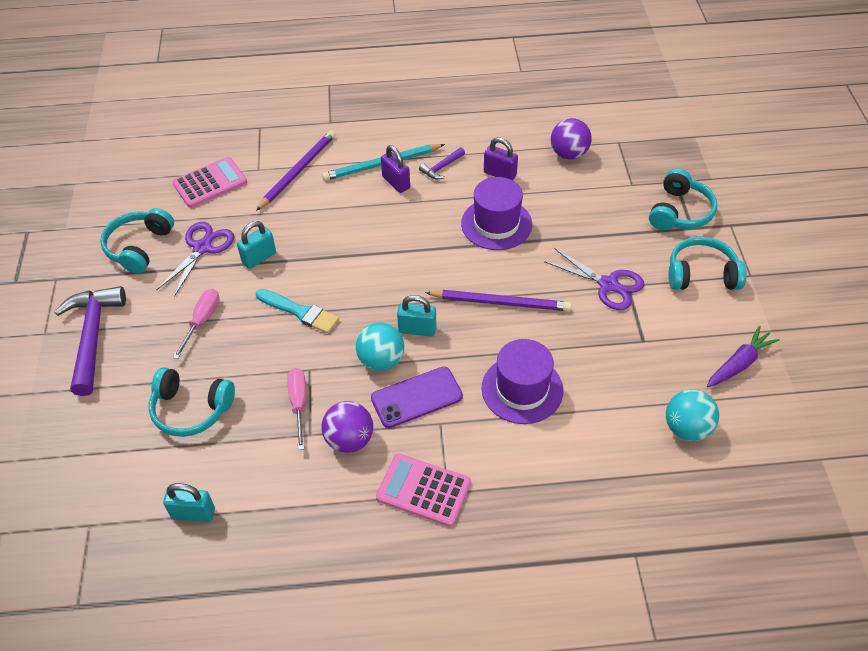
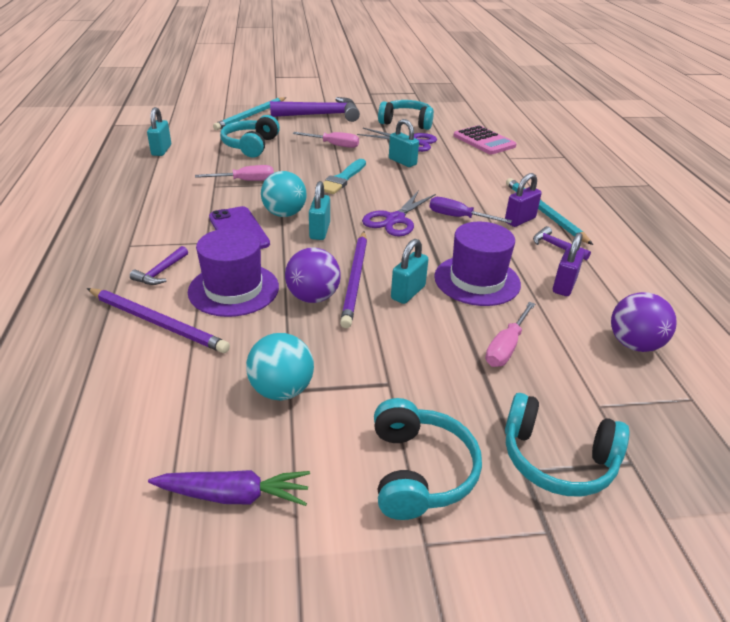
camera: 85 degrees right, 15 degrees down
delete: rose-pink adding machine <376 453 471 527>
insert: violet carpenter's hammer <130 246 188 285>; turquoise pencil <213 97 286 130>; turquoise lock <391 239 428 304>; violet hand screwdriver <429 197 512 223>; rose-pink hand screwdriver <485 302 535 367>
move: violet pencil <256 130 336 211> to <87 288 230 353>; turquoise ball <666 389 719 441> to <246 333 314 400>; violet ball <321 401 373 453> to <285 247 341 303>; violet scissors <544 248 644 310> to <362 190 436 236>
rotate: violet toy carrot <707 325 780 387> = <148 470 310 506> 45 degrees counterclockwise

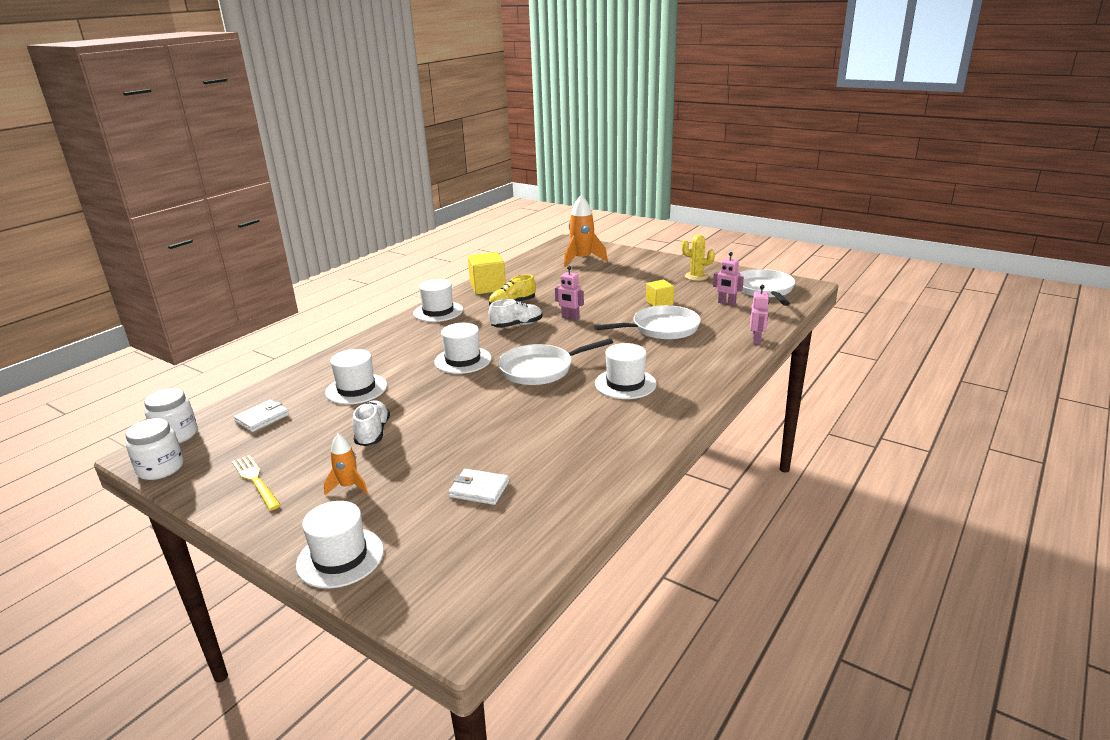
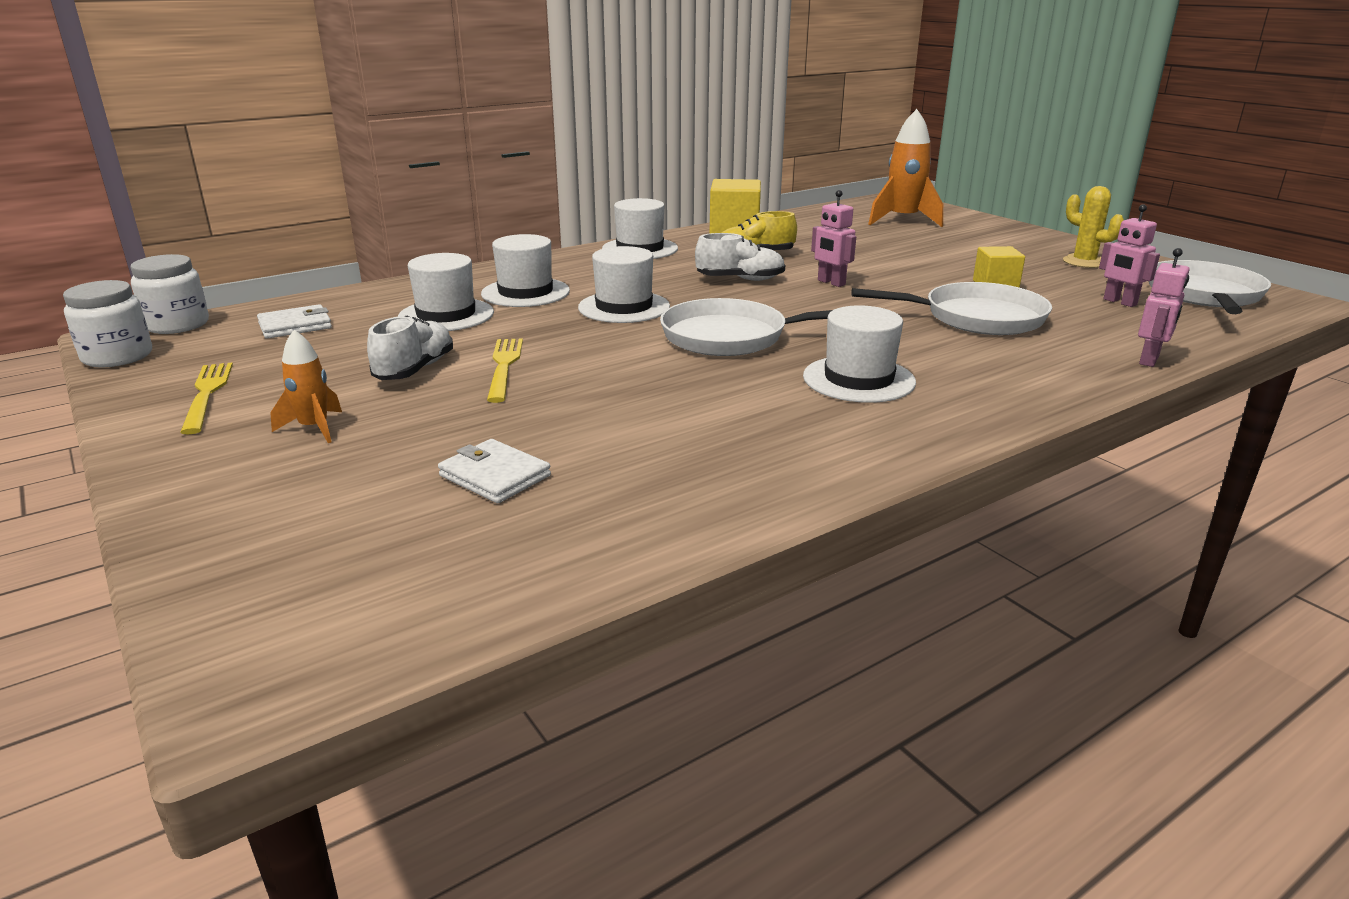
camera: 20 degrees right, 0 degrees up
insert: golden dinner fork <487 338 523 403>
move: white tall hat <296 501 384 588> to <481 234 570 307>

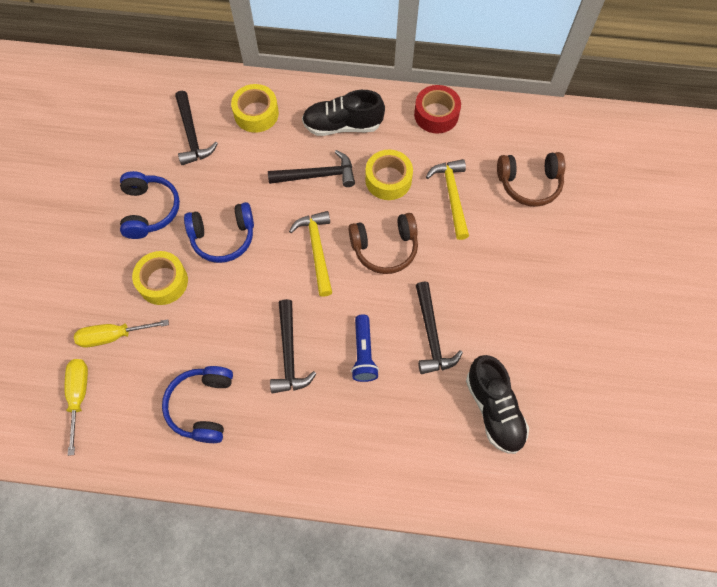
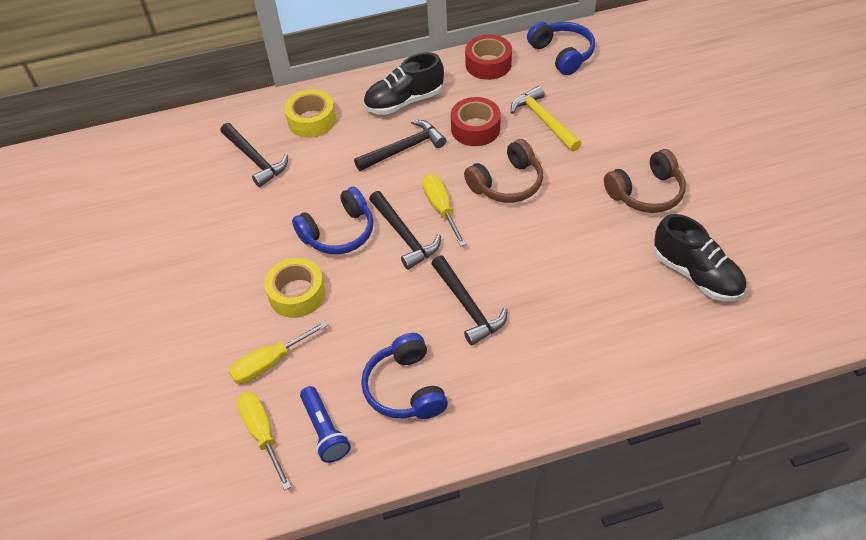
camera: 20 degrees left, 15 degrees down
move: royal blue torch <351 314 379 382> to <300 386 351 463>; ebony carpenter's hammer <416 281 463 374> to <369 191 441 270>; royal blue headset <120 171 180 239> to <527 22 595 75>; russet headset <497 152 565 207> to <604 149 686 213>
replace: golden carpenter's hammer <289 211 332 297> to golden hand screwdriver <422 174 466 247>
recolor: golden tape <365 150 413 200> to crimson tape <451 97 501 146>

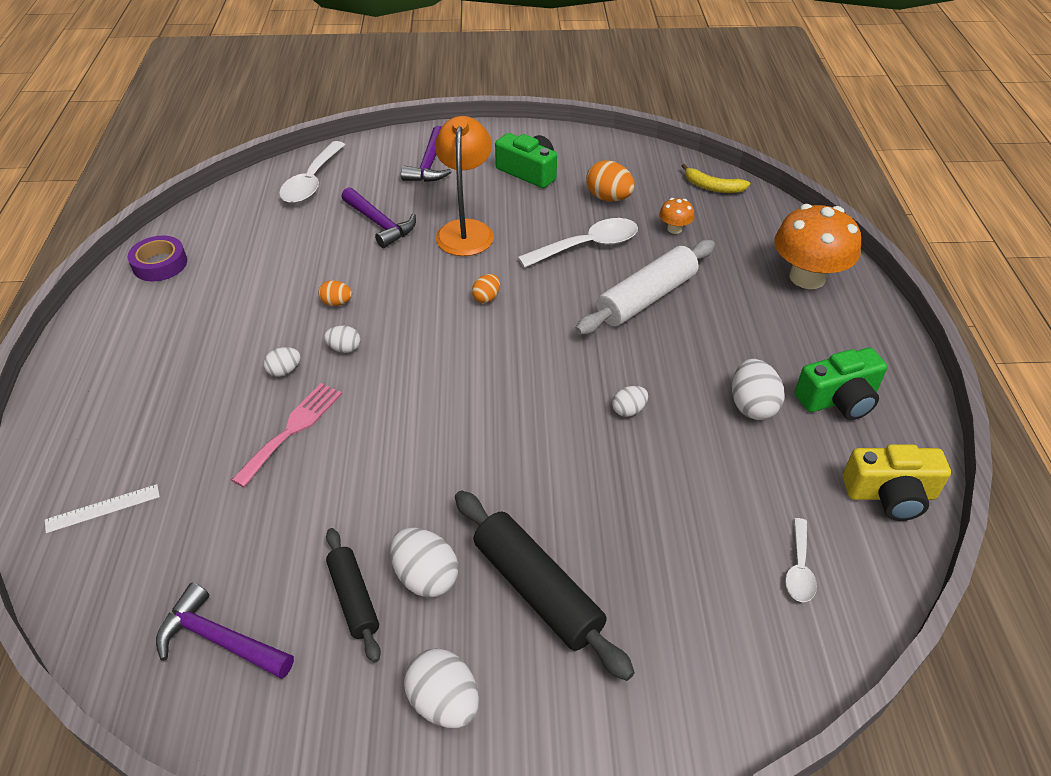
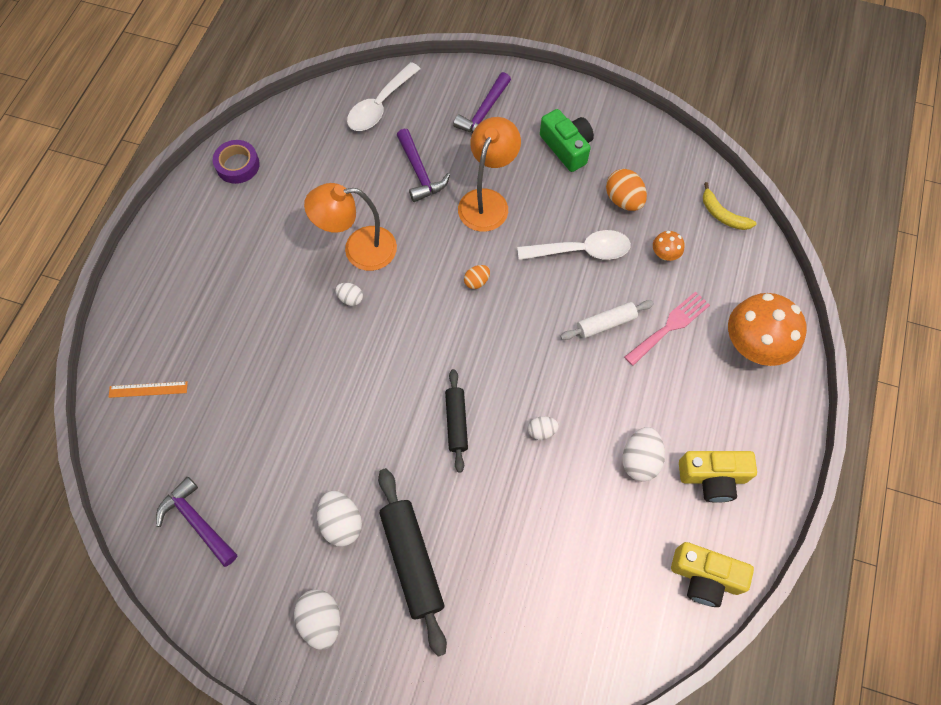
camera: 20 degrees right, 20 degrees up
delete: white egg <264 347 301 377>; white tablespoon <785 518 817 602>
move: ebony dough roller <326 528 381 663> to <445 369 468 473>; rose-pink dinner fork <232 383 342 487> to <624 291 710 366>
replace: orange-coloured egg <318 280 352 306> to orange-coloured lamp <304 183 397 271>
recolor: white ruler <45 484 160 533> to orange-coloured ruler <109 381 188 398>; leaf-green compact camera <795 348 887 420> to golden compact camera <679 451 757 503>
resize: white dough roller <575 240 715 335> = <560 300 654 340> x0.60

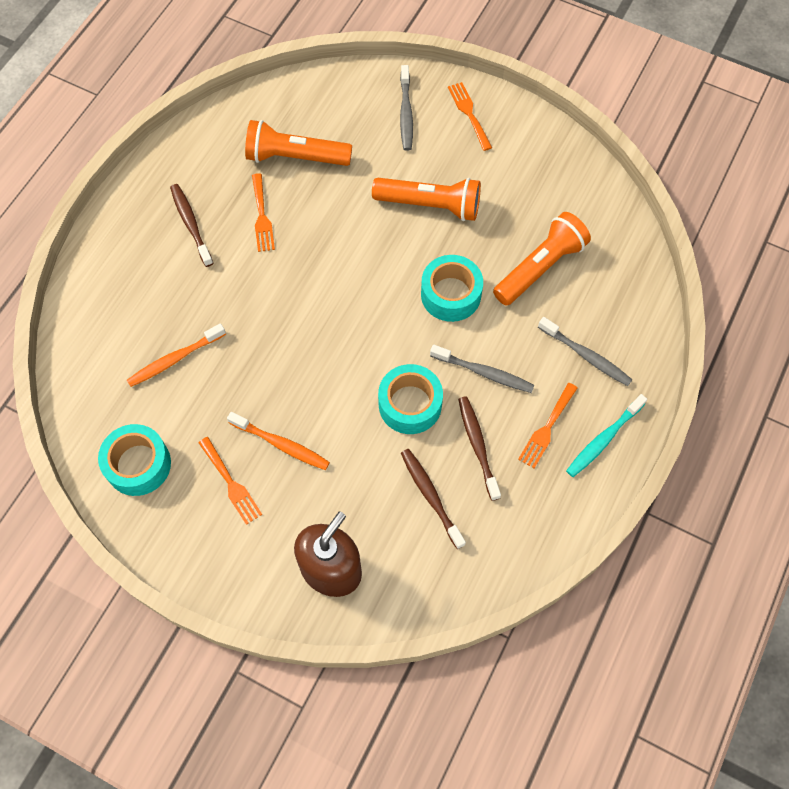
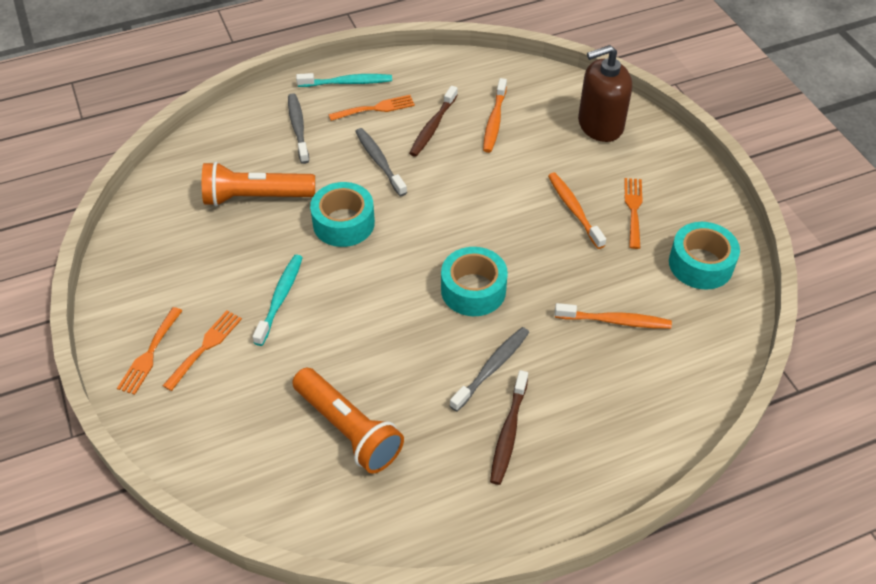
camera: 140 degrees left, 15 degrees down
move: orange-coloured dinner fork <252 173 275 252> to <162 311 242 391>; turquoise tape <378 364 443 434> to <441 247 508 316>; grey tooth brush <400 65 413 151> to <450 327 529 412>
replace: orange-coloured torch <372 178 481 221> to turquoise tooth brush <252 255 303 346>
recolor: russet tooth brush <401 449 466 549> to orange-coloured tooth brush <483 78 507 153>

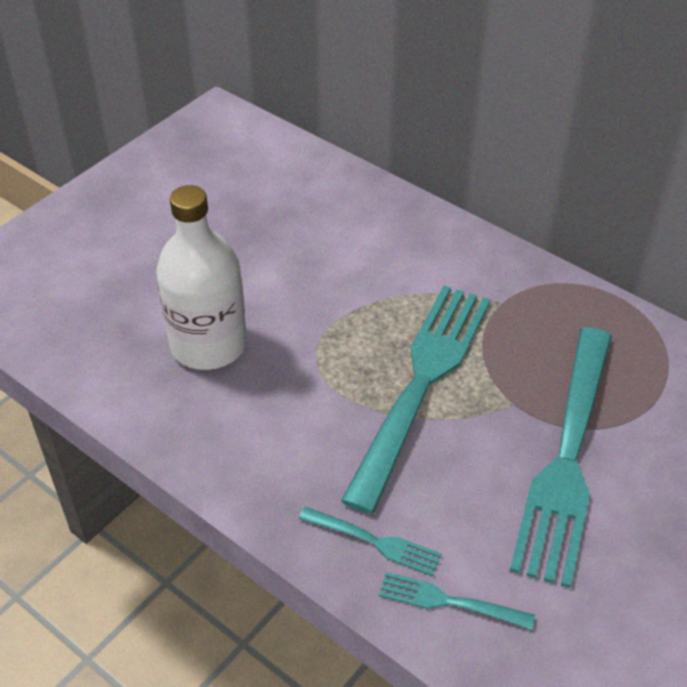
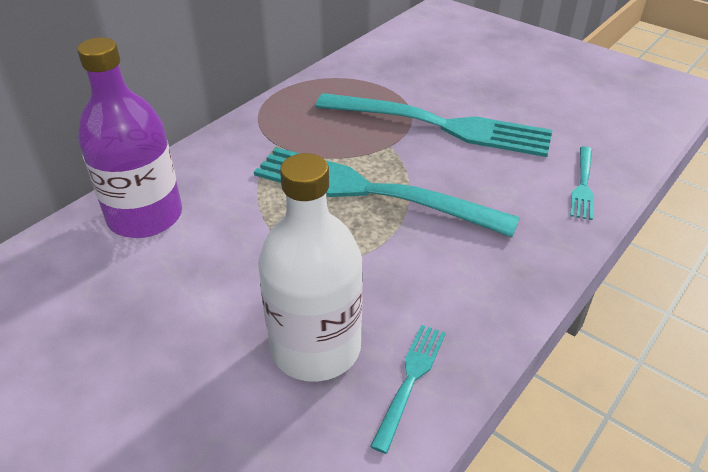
camera: 90 degrees left, 5 degrees down
insert: violet flask <77 37 182 238>
move: turquoise dinner fork <299 507 442 576> to <370 325 446 454>

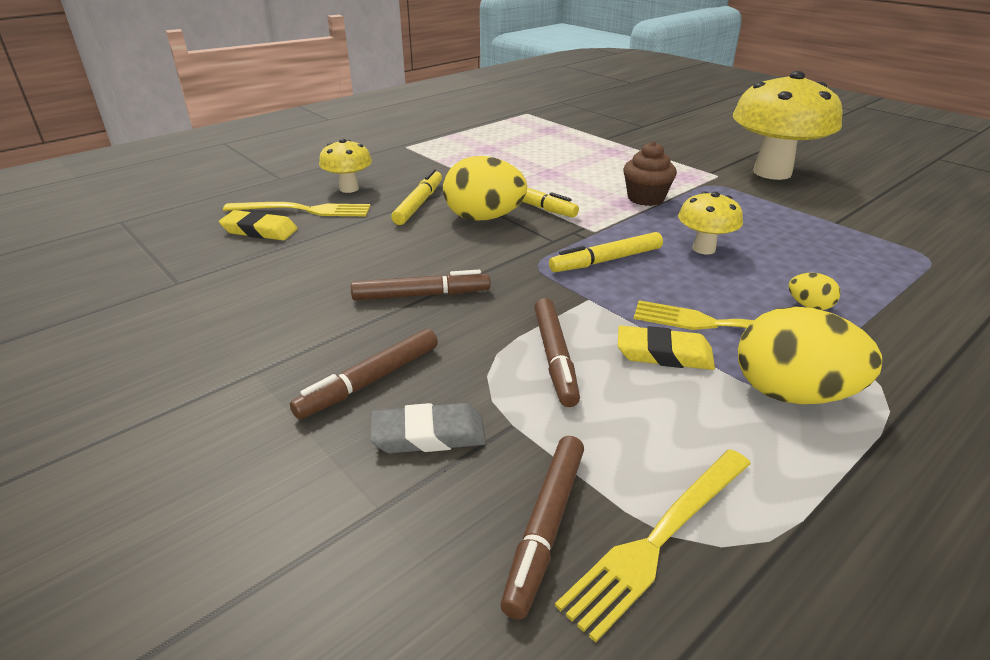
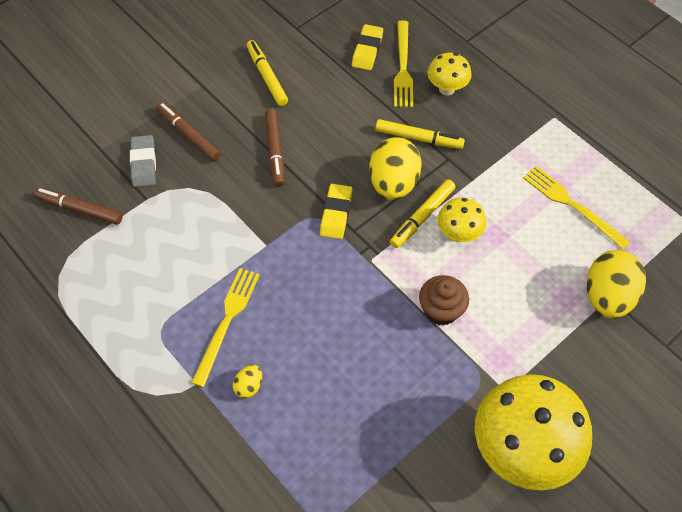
camera: 90 degrees right, 25 degrees up
delete: russet marker pen <534 298 580 407>
move: golden marker pen <549 232 663 272> to <246 40 288 106>; golden pencil eraser <618 325 715 370> to <320 184 353 239>; golden fungus <678 191 743 254> to <437 198 486 242>; golden dinner fork <555 449 751 643> to <523 166 631 250>; golden egg <738 306 882 404> to <587 250 646 319>

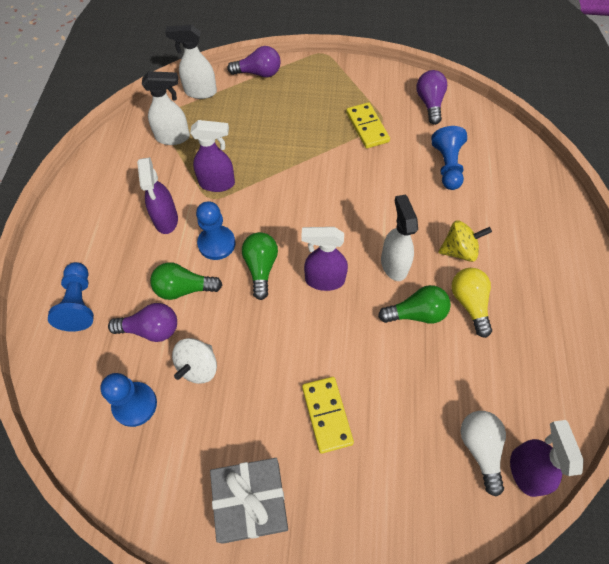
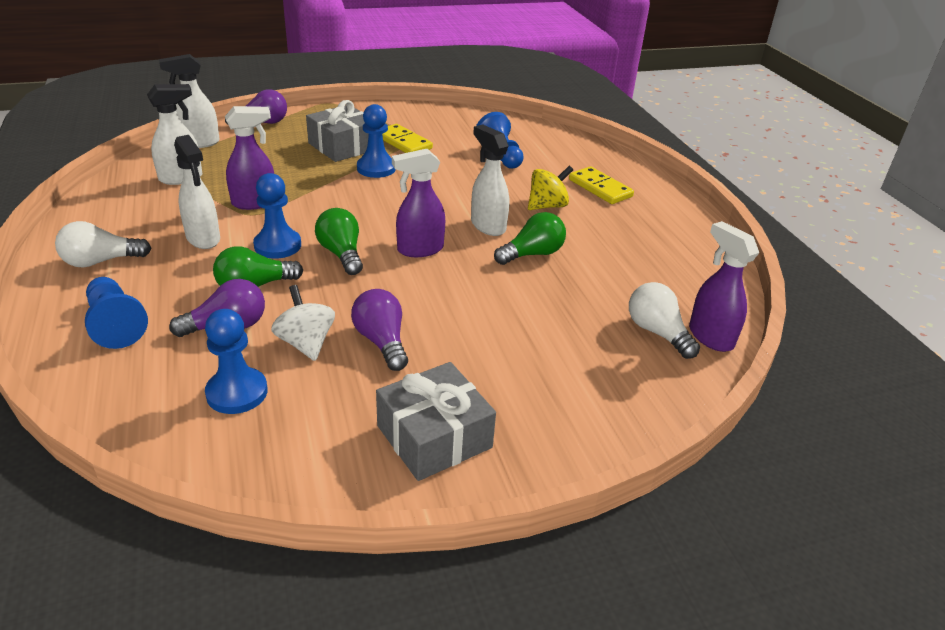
camera: 25 degrees left, 25 degrees down
delete: golden lightbulb <452 268 492 338>
insert: white lightbulb <55 221 152 267>; grey present <306 100 369 162>; royal blue pawn <357 104 396 178>
move: violet lightbulb <416 70 447 125> to <351 289 408 371>; golden domino piece <302 377 354 454> to <569 166 634 204>
recolor: violet spray cleaner <137 157 178 234> to white spray cleaner <174 135 220 249>
rotate: white spinning top <172 338 217 384> = <271 285 335 361> 150 degrees clockwise

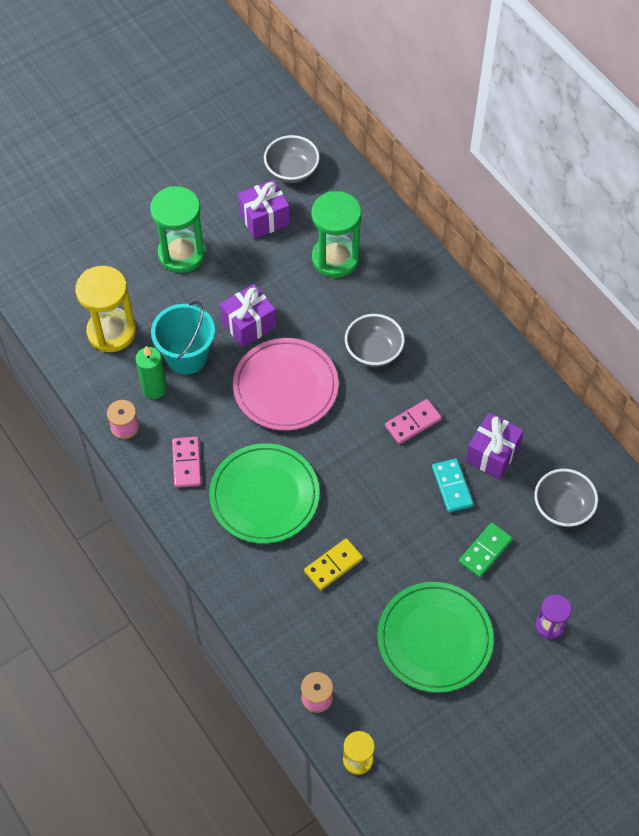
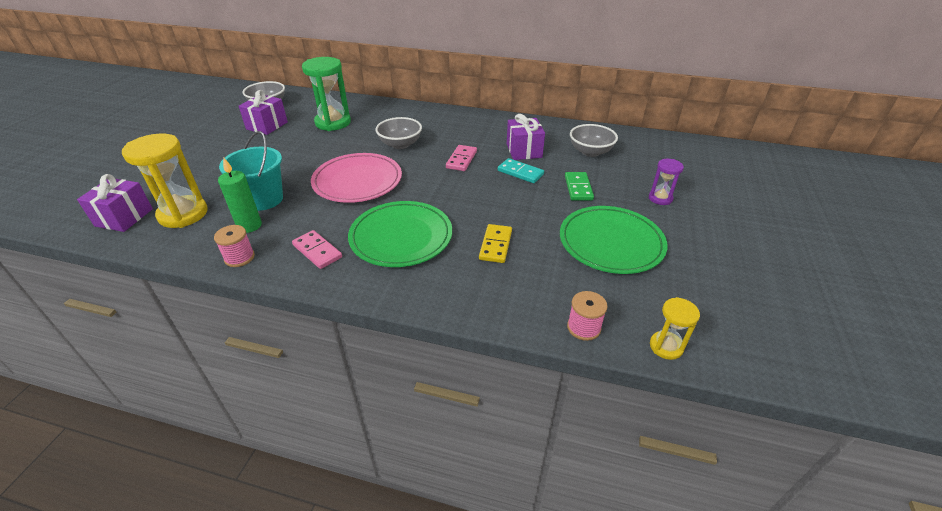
camera: 40 degrees left, 20 degrees down
delete: leaf-green sand timer <150 186 206 273>
move: violet present <220 284 276 348> to <77 174 153 232>

